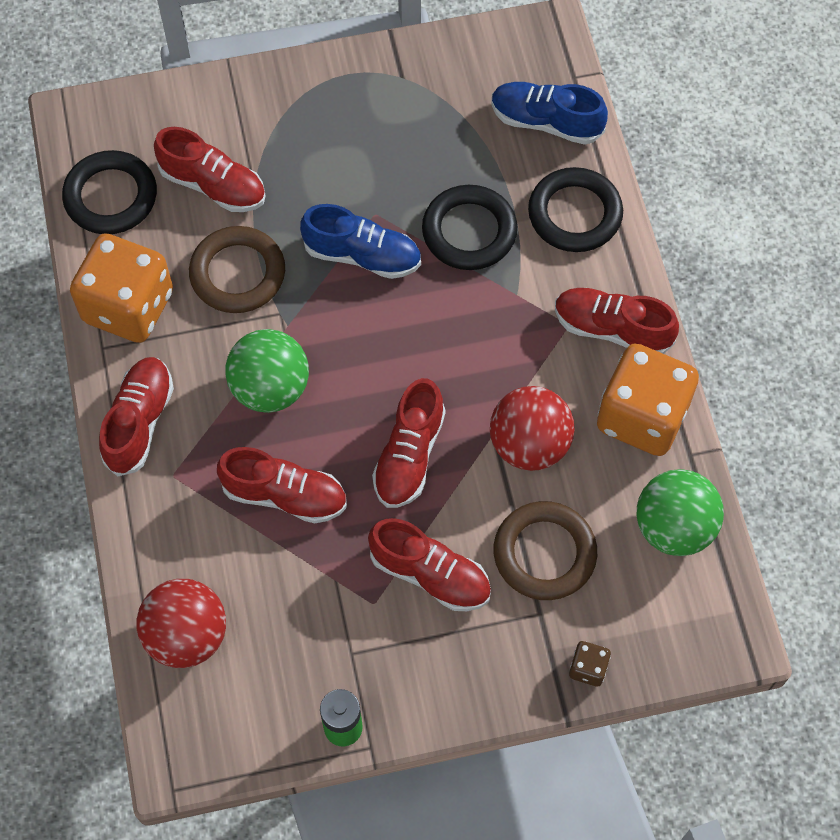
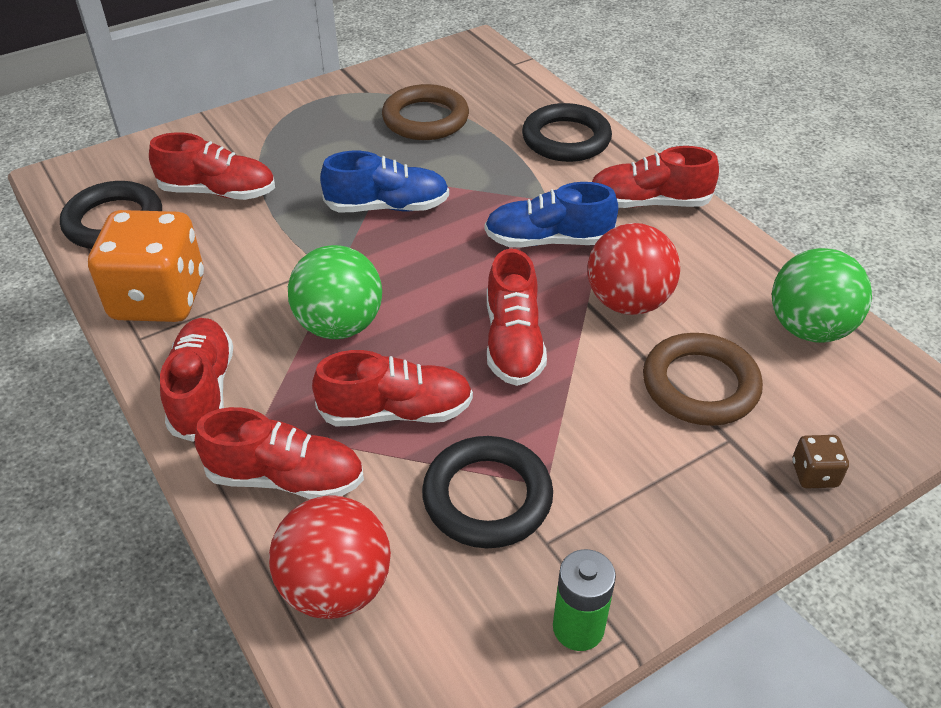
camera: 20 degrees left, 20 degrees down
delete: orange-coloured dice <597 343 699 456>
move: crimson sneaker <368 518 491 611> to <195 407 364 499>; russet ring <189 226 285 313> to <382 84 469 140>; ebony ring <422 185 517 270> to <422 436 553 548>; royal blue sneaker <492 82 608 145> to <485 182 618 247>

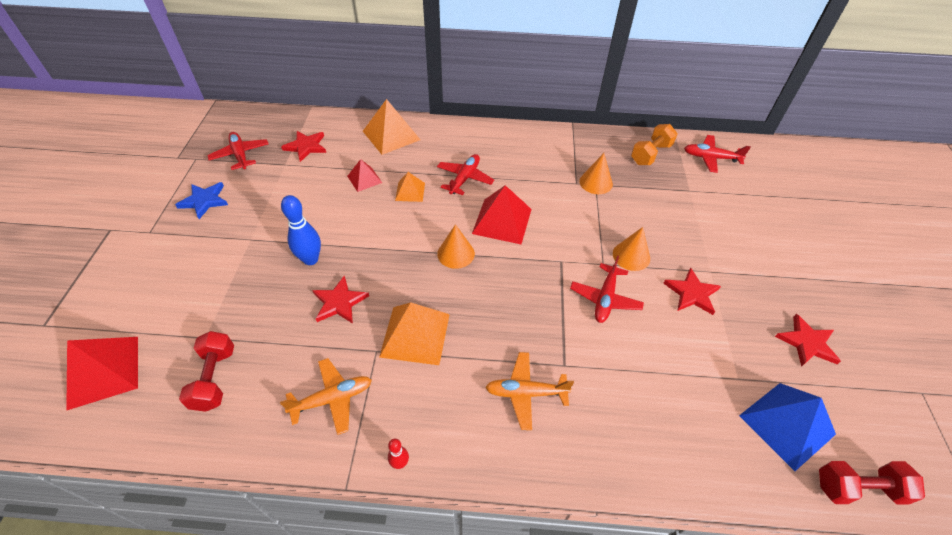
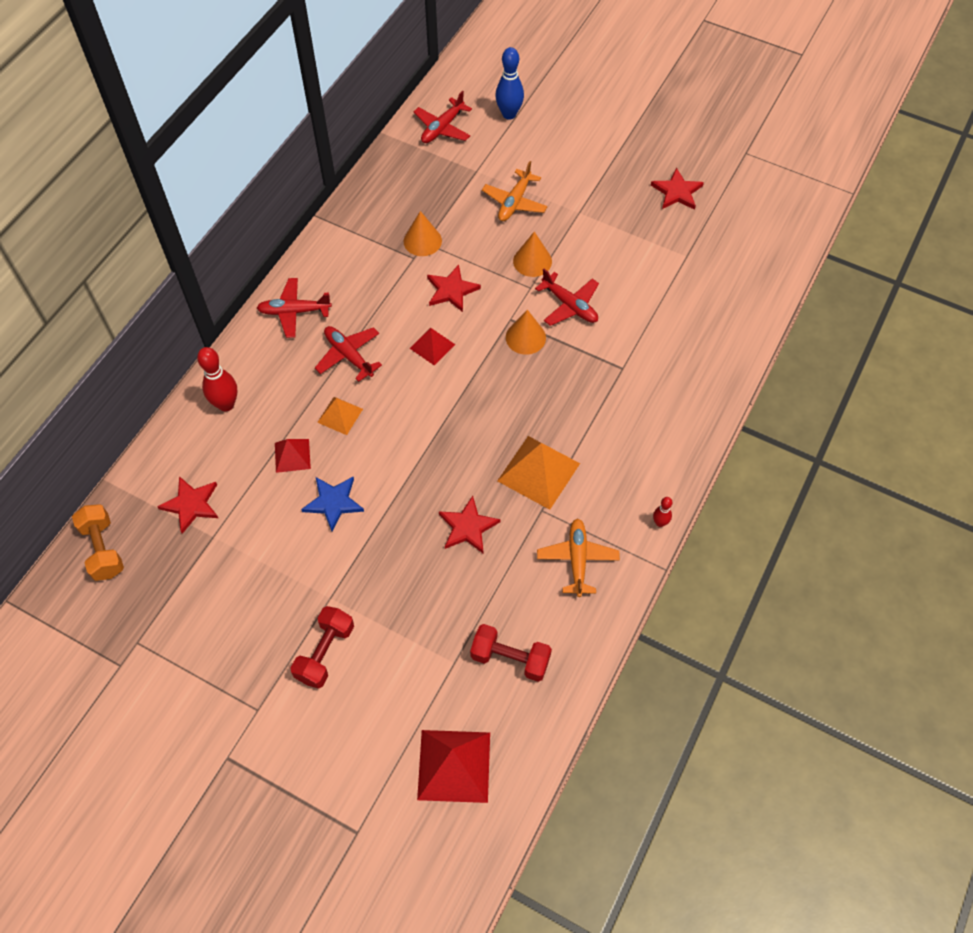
camera: 65 degrees left, 10 degrees up
delete: royal blue solid pyramid <739 383 836 471>
move: orange-coloured hand weight <631 124 678 165> to <72 504 124 581>; crimson plane <207 132 268 170> to <257 278 332 338>; crimson hand weight <819 461 925 504> to <290 606 354 689>; royal blue star shape <175 182 228 219> to <301 477 364 531>; crimson star shape <663 267 721 315> to <427 265 481 312>; orange-coloured plane <485 352 574 430> to <482 161 548 221>; royal blue bowling pin <281 195 321 265> to <495 47 524 120>; orange-coloured solid cone <437 224 475 269> to <506 310 546 355>
replace: orange-coloured solid pyramid <363 99 420 155> to crimson bowling pin <197 347 238 411>
resize: crimson solid pyramid <472 185 532 244> = <410 328 455 365> x0.57

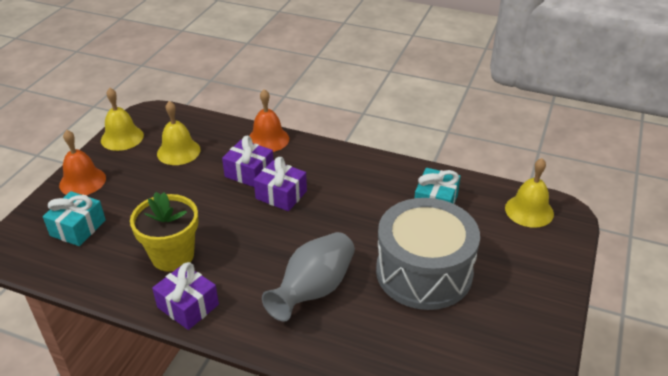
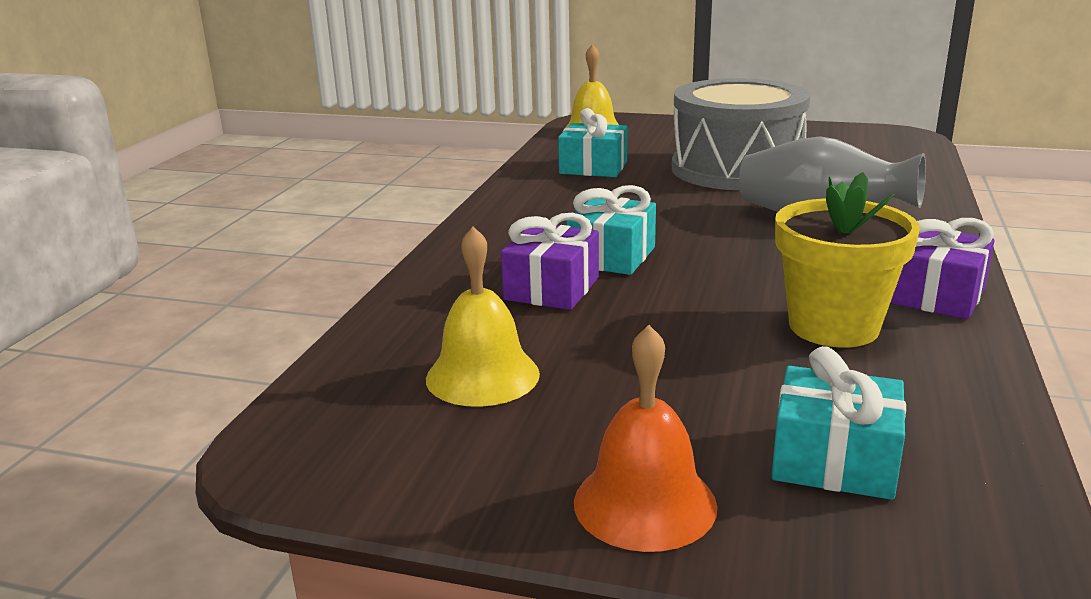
camera: 95 degrees left, 15 degrees down
delete: golden bell <101 88 144 151>; orange-coloured bell <249 89 289 152>
recolor: violet present <254 157 307 211> to turquoise present <566 185 656 275>

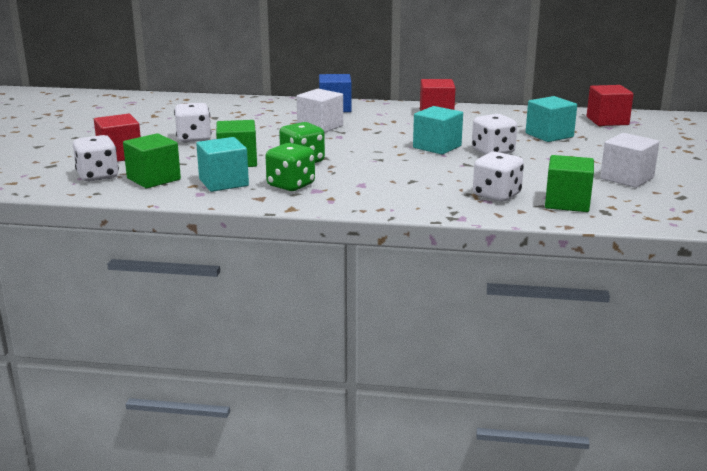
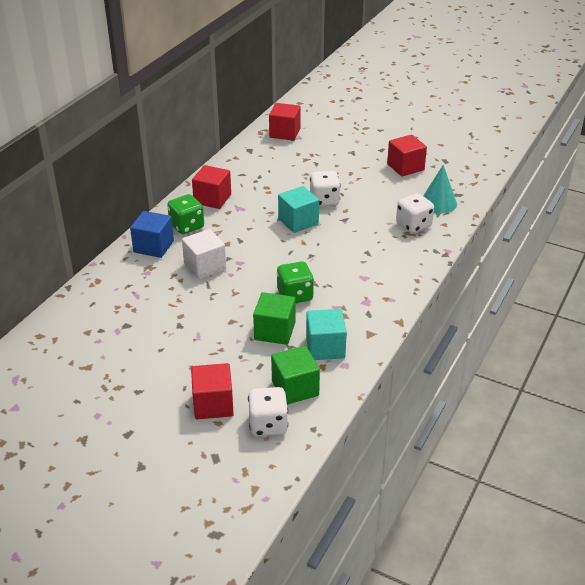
camera: 70 degrees left, 15 degrees up
delete: white dice <174 103 211 143>; turquoise block <526 96 577 142>
move: leaf-green dice <266 143 315 191> to <167 194 204 234>
replace: leaf-green block <545 155 594 212> to turquoise solid cone <423 165 457 214>
recolor: white block <600 133 659 188> to crimson block <387 134 427 177>

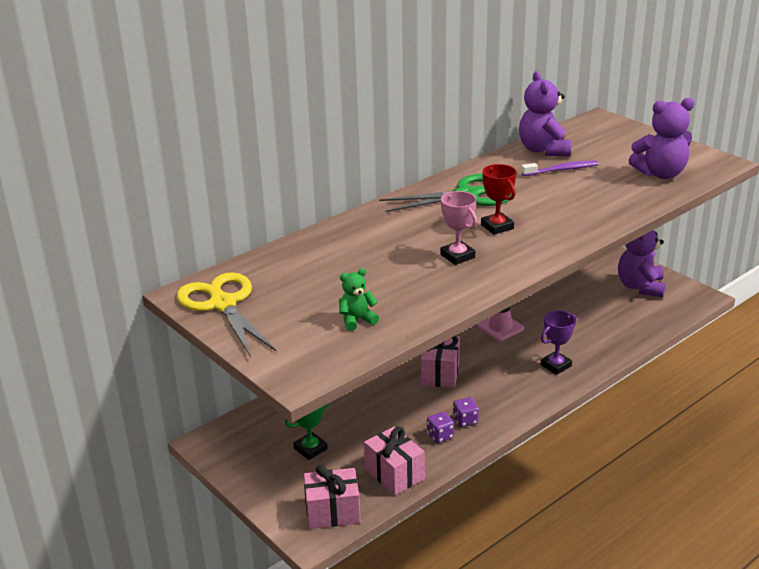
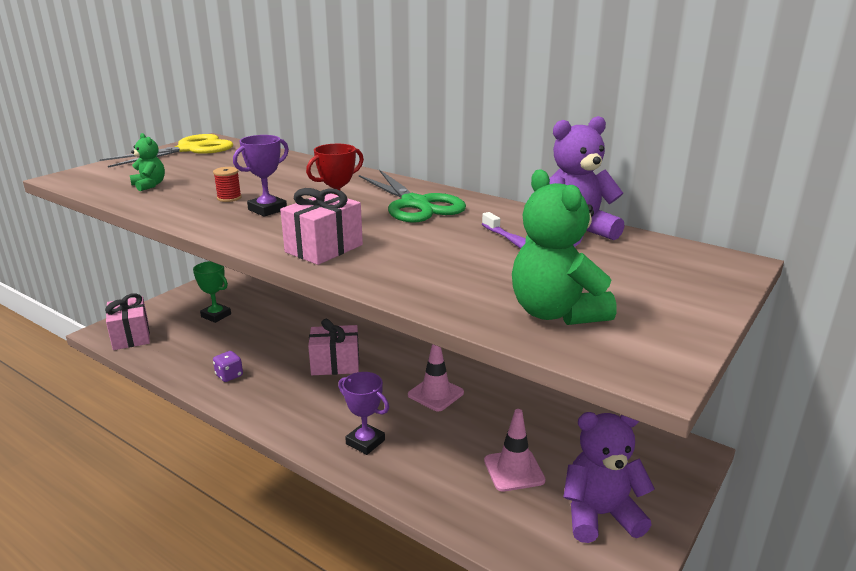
camera: 75 degrees right, 5 degrees down
delete: violet dice <453 397 479 427>
insert: crimson reel of thread <213 167 242 202>; rose-pink traffic cone <484 409 546 492>
move: rose-pink present <364 427 425 495> to <280 188 363 265>
recolor: rose-pink trophy <440 191 477 265> to violet trophy <233 135 289 217>; violet teddy bear <629 98 695 179> to leaf-green teddy bear <512 169 617 325>

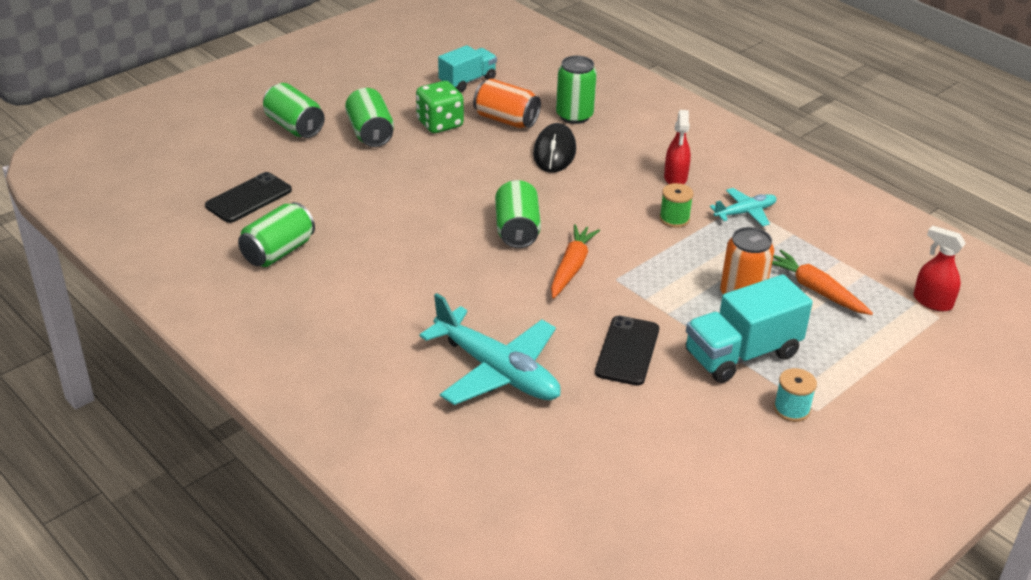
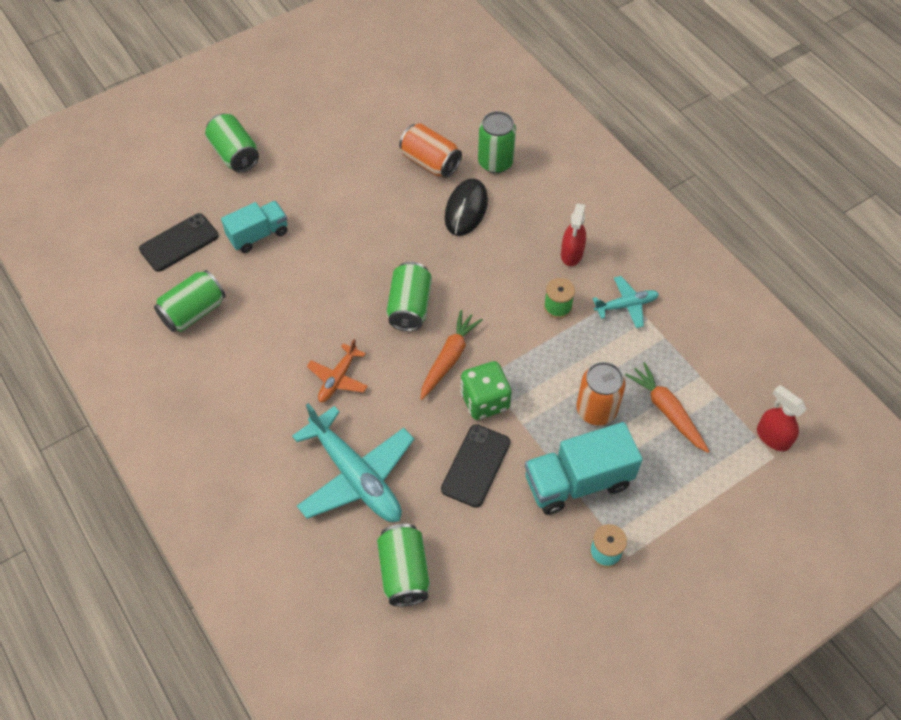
camera: 10 degrees right, 20 degrees up
insert: orange-coloured plane <307 339 368 402>
move: turquoise lorry <438 45 497 93> to <221 201 287 253>; leaf-green tin <345 88 394 147> to <377 524 430 607>; leaf-green dice <416 81 464 133> to <460 361 512 420>

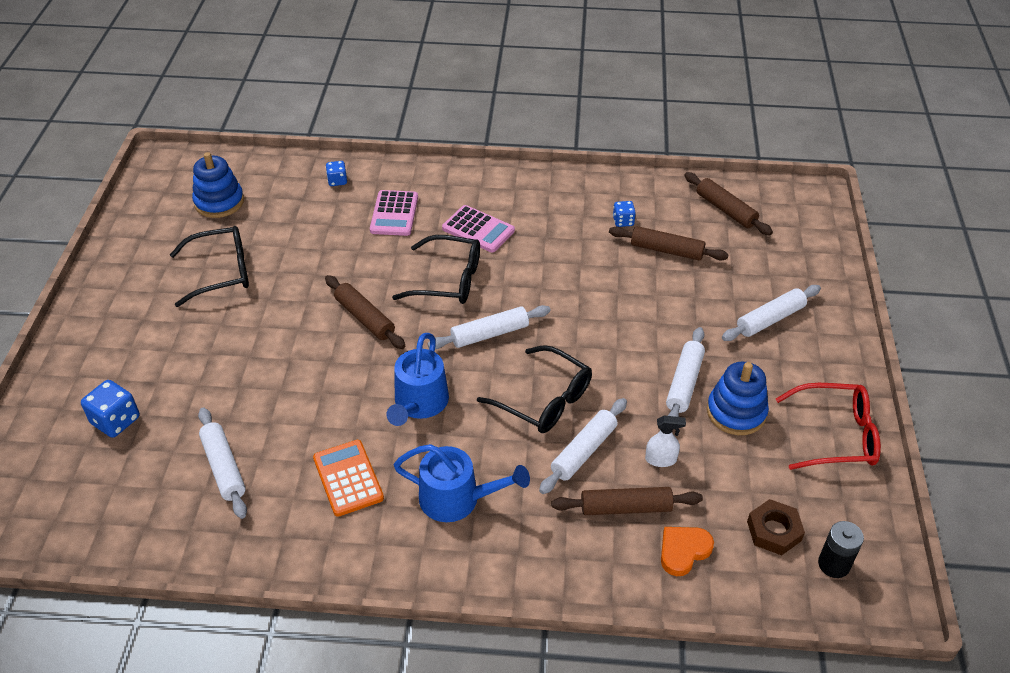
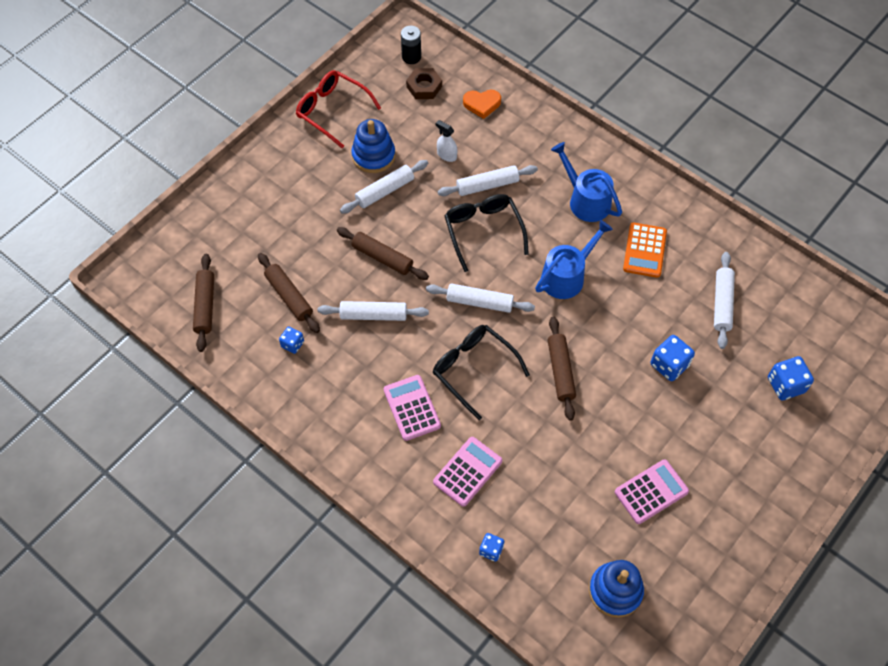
camera: 145 degrees left, 15 degrees up
insert: royal blue dice <650 335 695 381>
move: white dough roller <722 285 821 341> to <318 301 429 321>; russet dough roller <551 487 703 515> to <337 227 429 280>
replace: ebony glasses <170 226 249 307> to rose-pink adding machine <615 459 689 524>

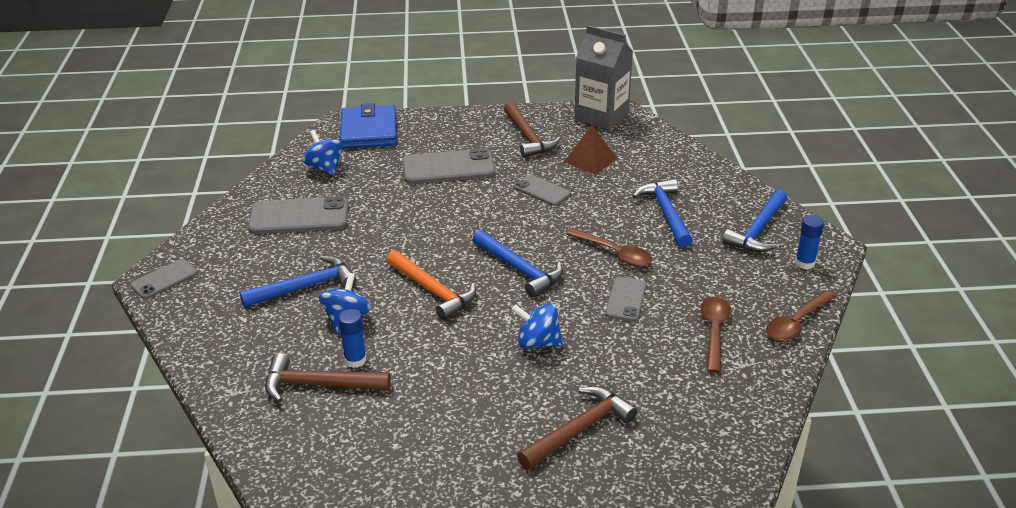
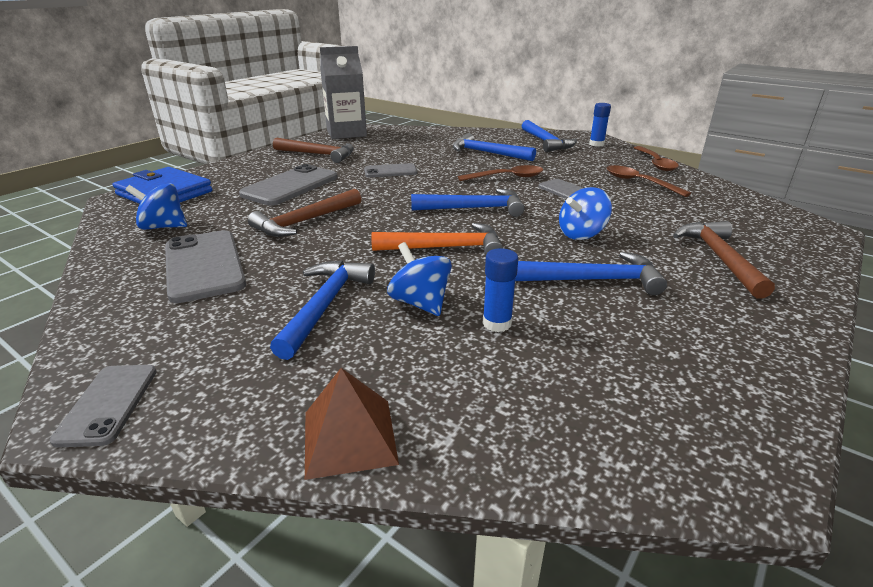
camera: 50 degrees left, 5 degrees down
insert: royal blue carpenter's hammer <515 252 667 295>
move: russet carpenter's hammer <265 353 391 402> to <248 189 362 237>; russet solid pyramid <564 126 617 175> to <305 368 399 480>
rotate: grey mobile phone <248 196 348 234> = <165 230 246 303> 60 degrees counterclockwise

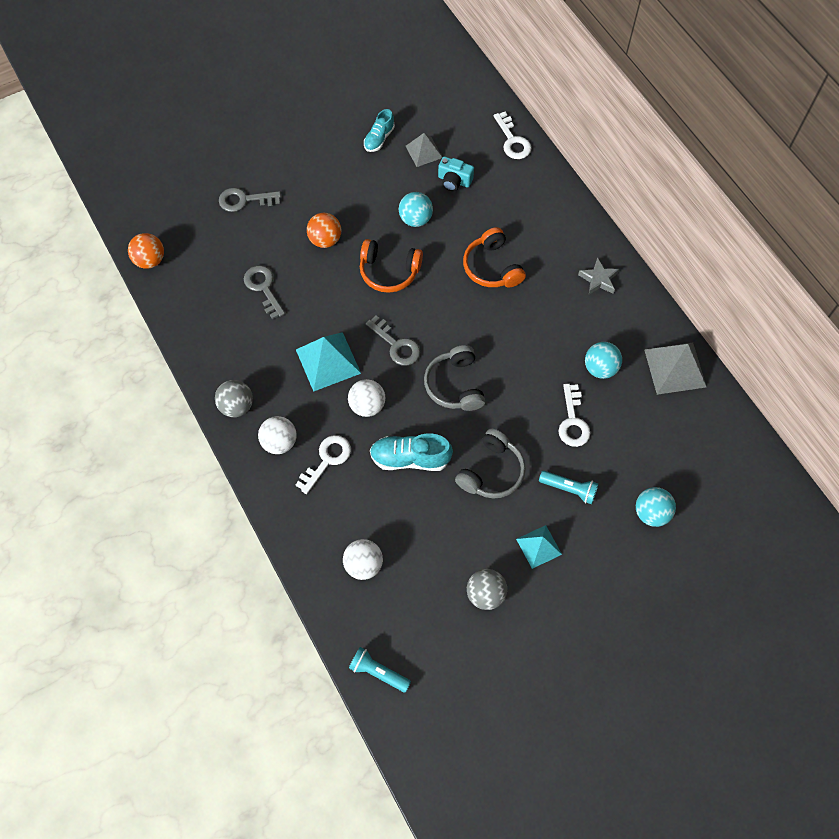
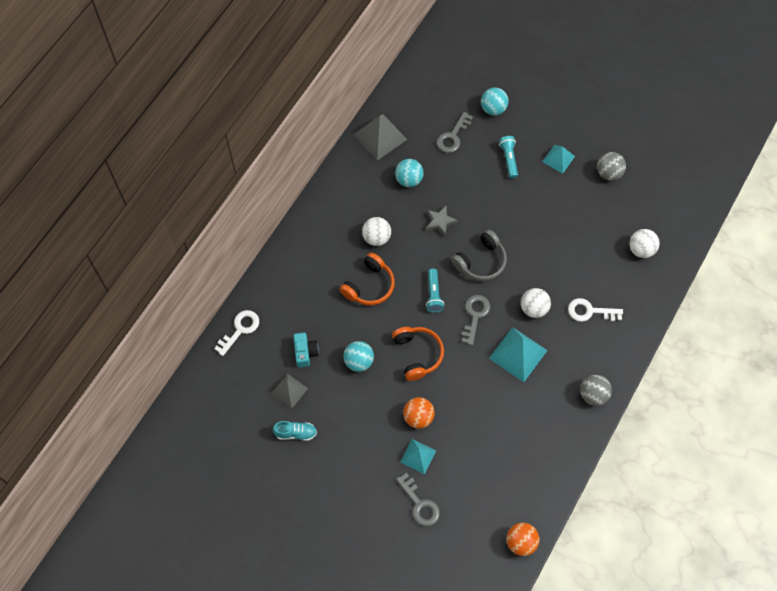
camera: 120 degrees left, 0 degrees up
delete: turquoise sneaker <370 433 453 471>; grey headset <455 429 526 498>; white door key <558 384 590 447>
insert: turquoise solid pyramid <400 439 436 474>
move: white ball <258 416 297 454> to <362 217 391 246>; grey star shape <578 257 619 294> to <426 205 458 237>; turquoise torch <349 647 411 693> to <426 268 444 313>; grey door key <244 265 285 319> to <437 112 473 153>

